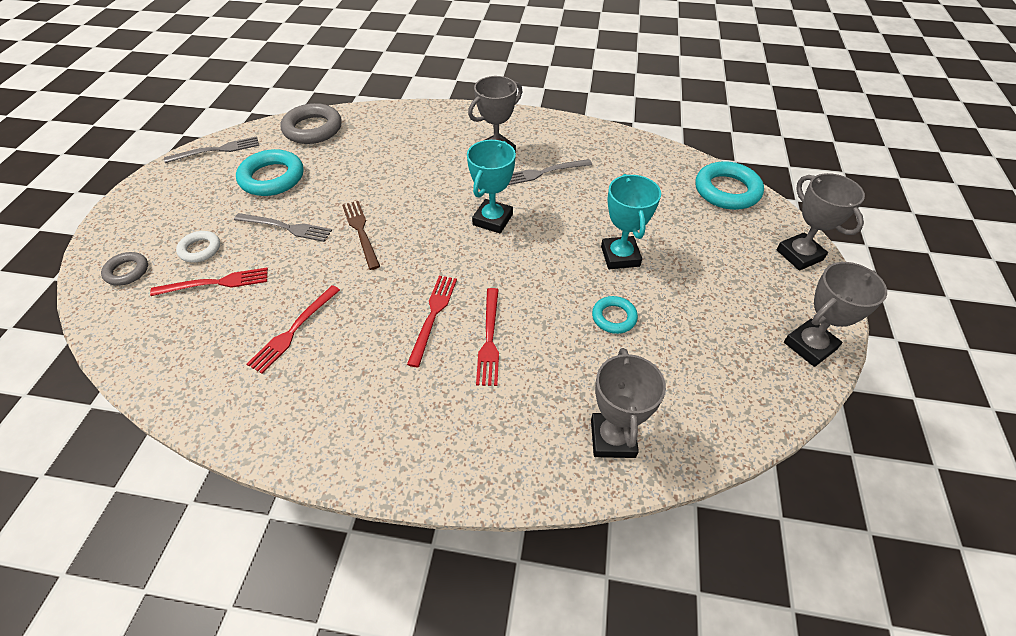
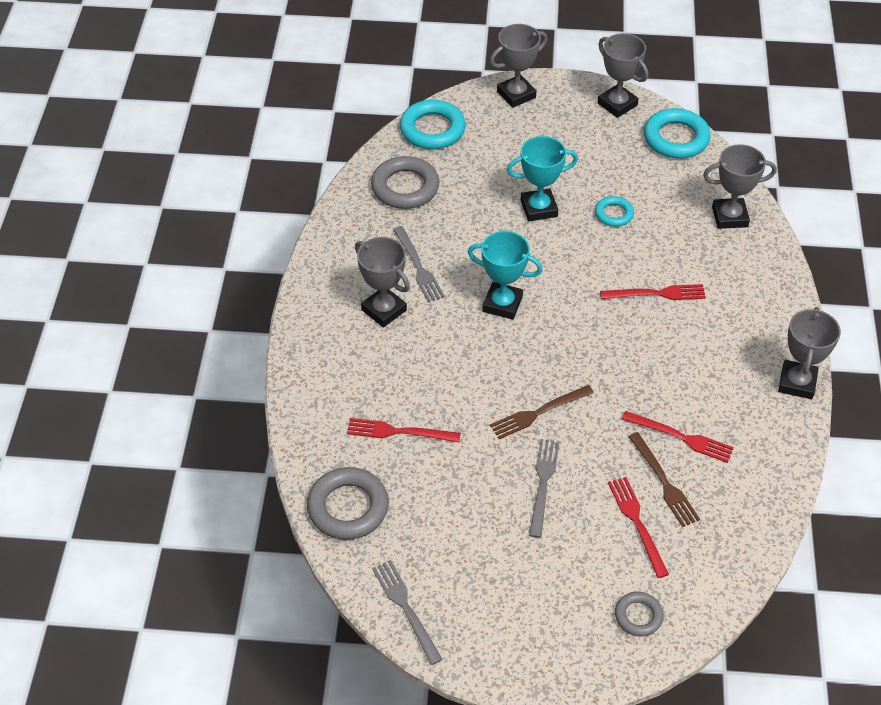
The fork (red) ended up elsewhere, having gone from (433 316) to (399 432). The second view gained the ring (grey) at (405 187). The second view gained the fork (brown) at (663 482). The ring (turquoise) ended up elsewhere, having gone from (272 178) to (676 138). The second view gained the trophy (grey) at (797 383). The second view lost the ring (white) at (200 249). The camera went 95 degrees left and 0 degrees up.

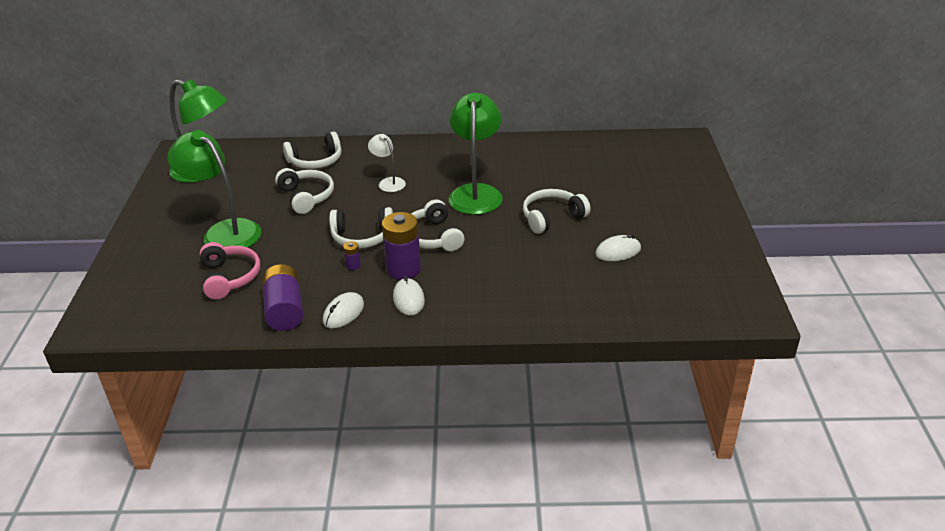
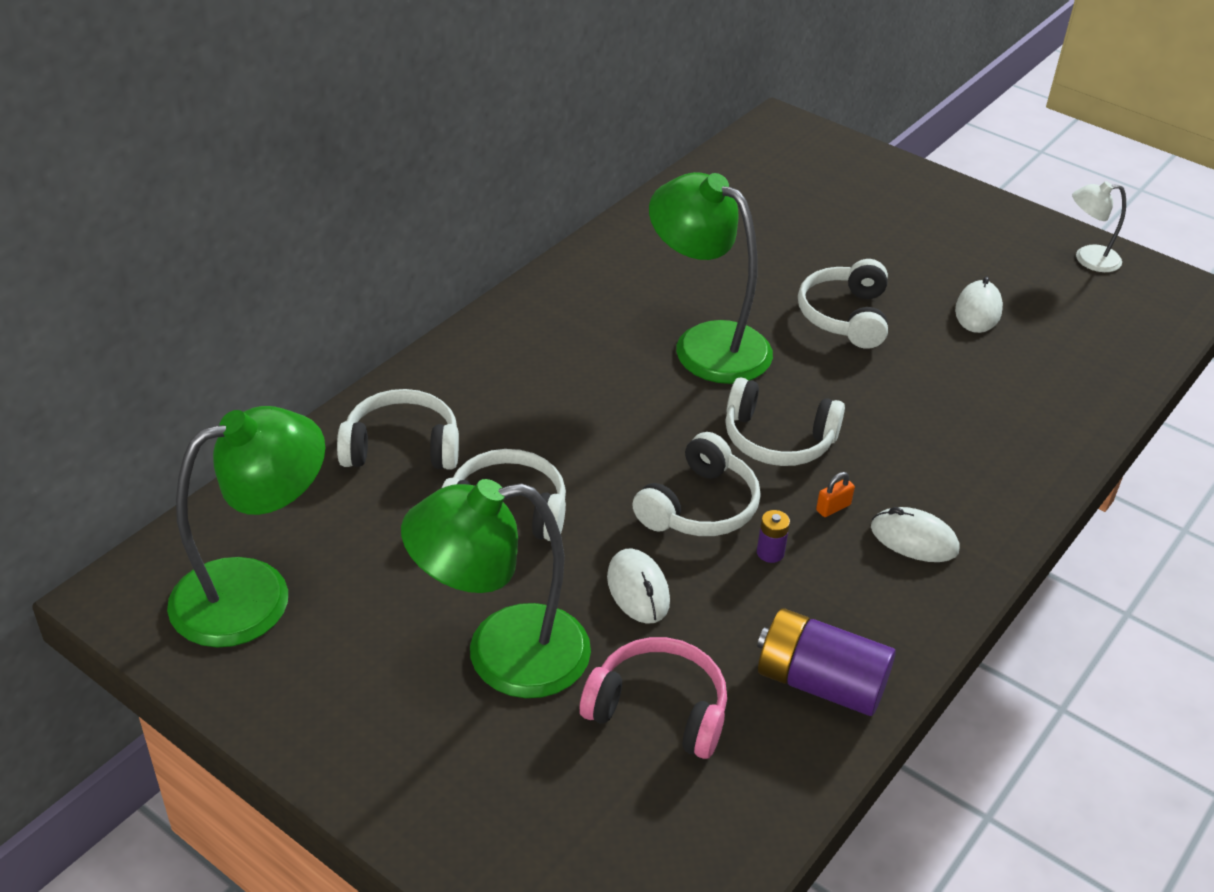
The headphones (white) at (316 161) ended up facing another way, 105 degrees counterclockwise from before. The mouse (white) ended up elsewhere, having gone from (343 313) to (638 590). Where the battery (purple) stood at (403 269), the padlock (orange) came to stand at (833 507). The lamp (white) ended up elsewhere, having gone from (388 182) to (1088 259). The camera went 55 degrees left and 5 degrees up.

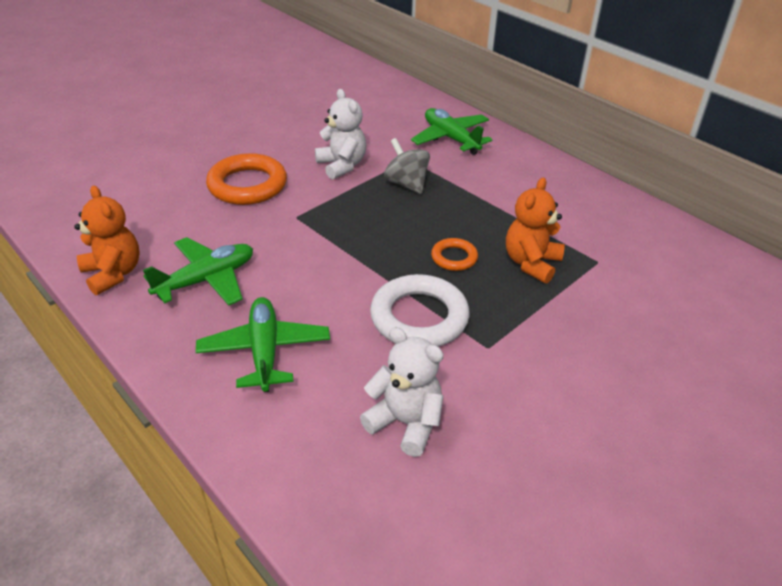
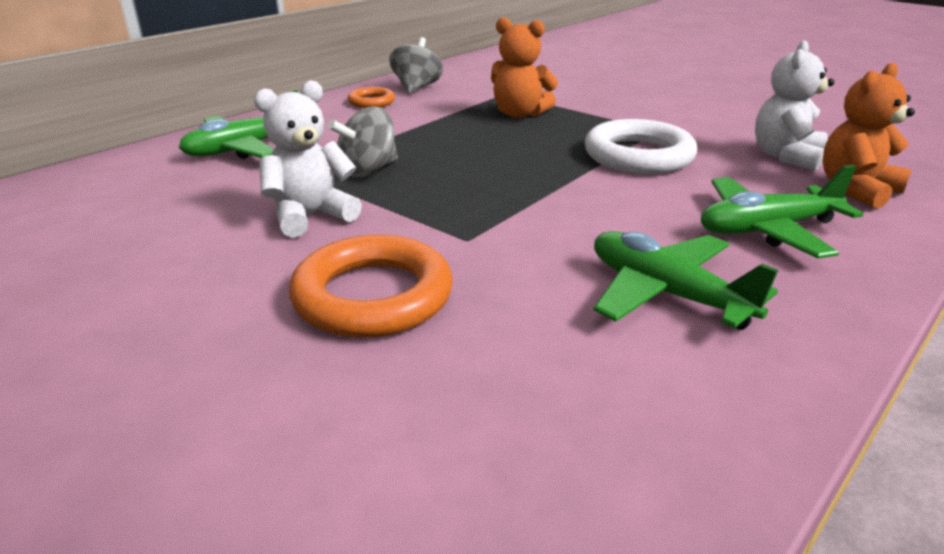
The ring (orange) ended up elsewhere, having gone from (454 257) to (371 102). The second view gained the spinning top (grey) at (416 88). The teddy bear (orange) ended up elsewhere, having gone from (113 274) to (856 190). The camera went 95 degrees left and 10 degrees down.

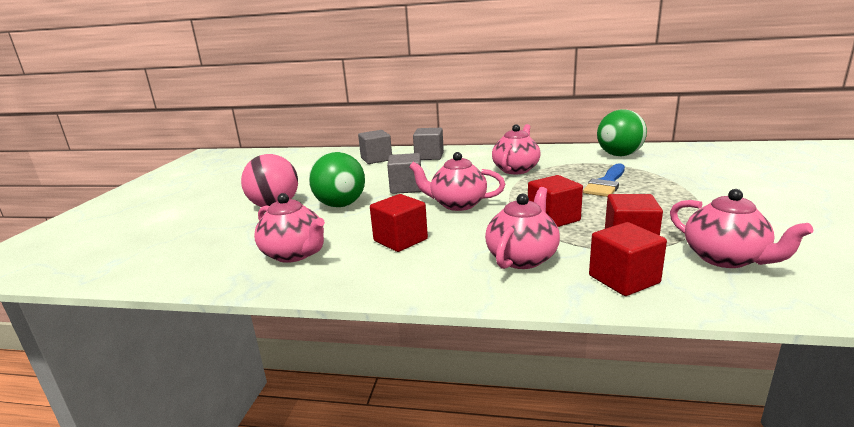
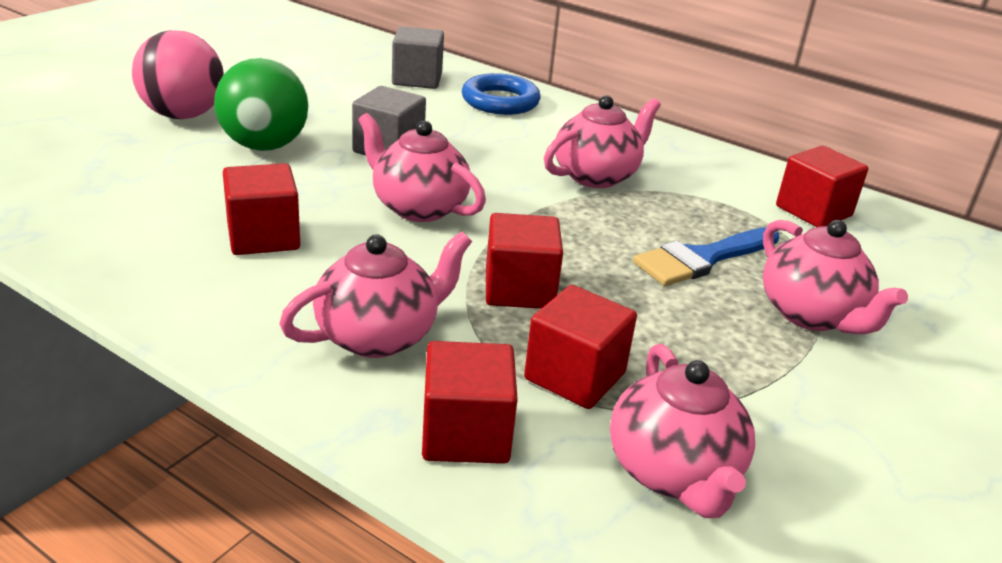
Where the cube (grey) stood at (429 156), the ring (blue) came to stand at (500 101). The teapot (pink) ended up elsewhere, having gone from (294 254) to (811 315). Where the ball (green) stood at (619 155), the cube (red) came to stand at (813 211). The camera went 20 degrees right and 10 degrees up.

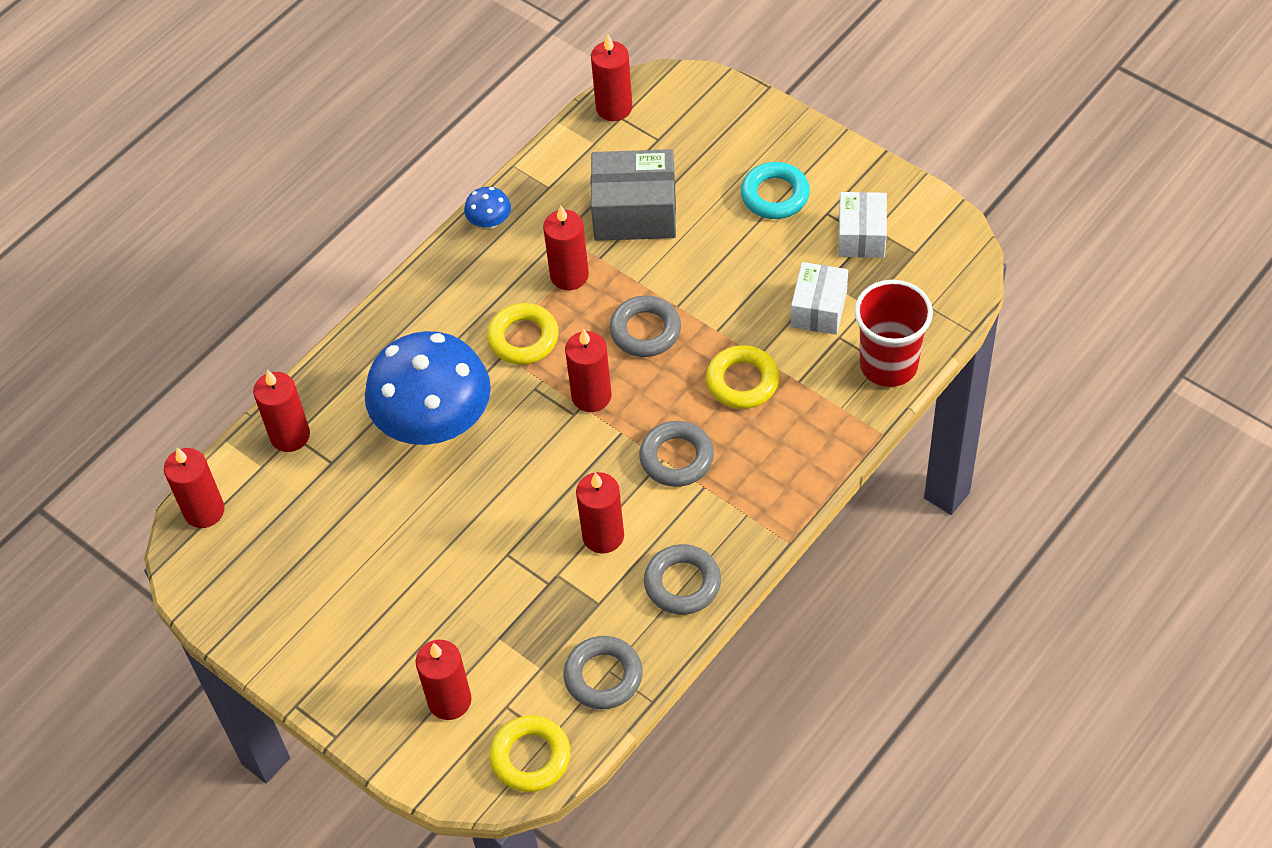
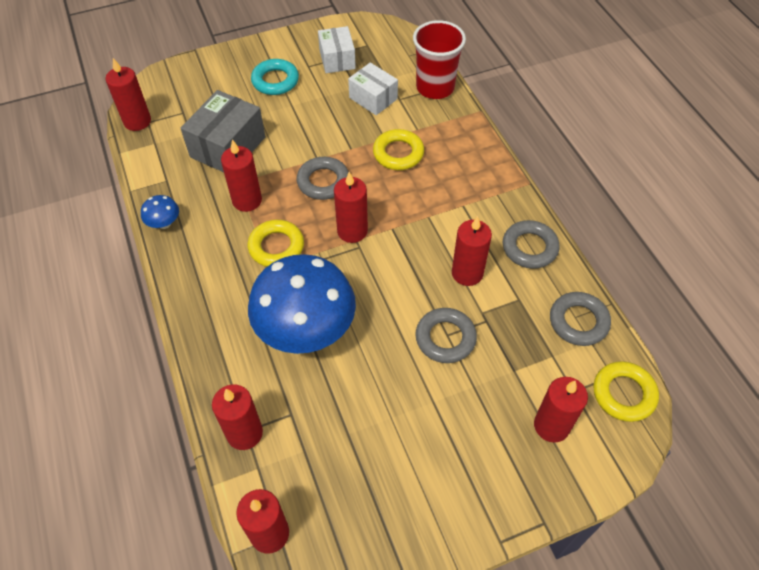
The box (white) at (861 236) ended up facing another way, 45 degrees clockwise from before. The ring (grey) ended up elsewhere, having gone from (676 458) to (445 338). The camera went 65 degrees left and 0 degrees up.

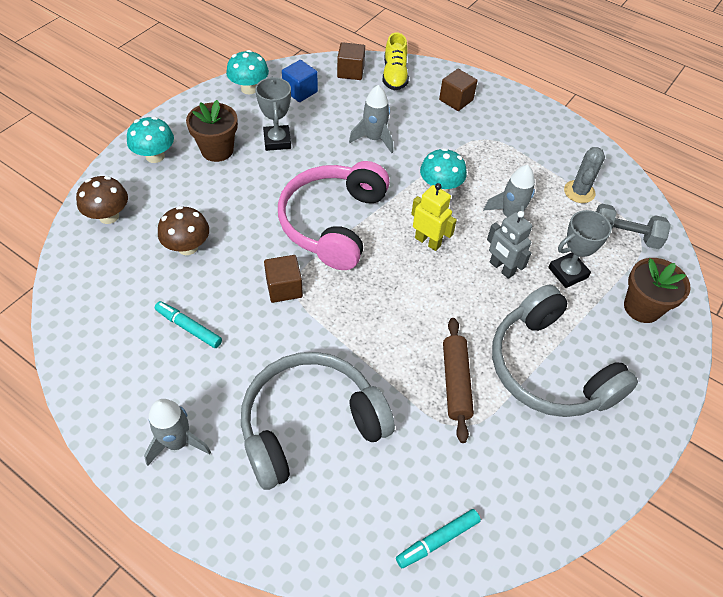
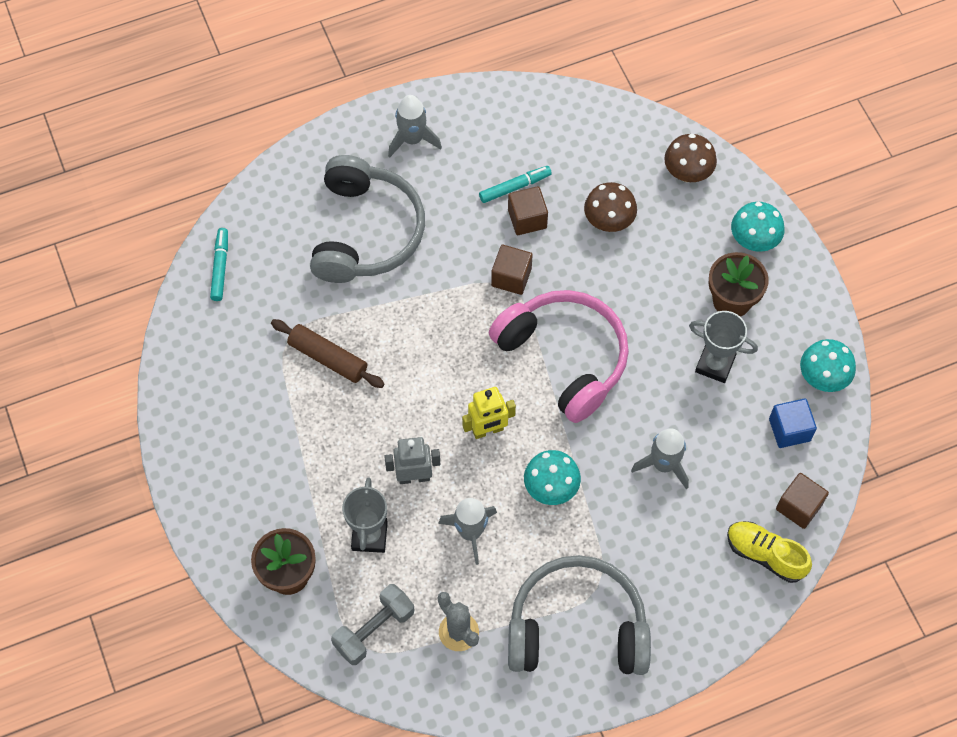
The cube (brown) ended up elsewhere, having gone from (456 100) to (527 219). The headphones (grey) ended up elsewhere, having gone from (548 368) to (577 627). The camera went 125 degrees right and 10 degrees up.

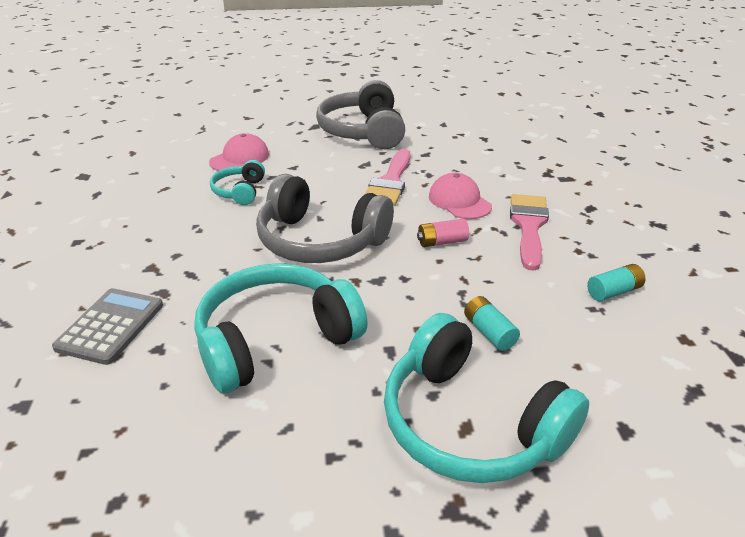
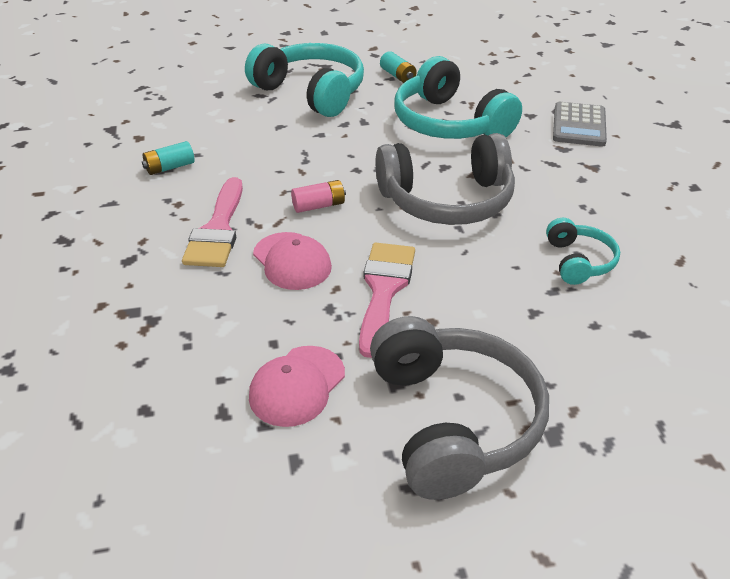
The cap (pink) ended up elsewhere, having gone from (240 158) to (297 386). The headphones (grey) at (320 241) ended up facing another way, 150 degrees clockwise from before. The battery (turquoise) ended up elsewhere, having gone from (489 332) to (398 76). The headphones (turquoise) at (275 340) ended up facing another way, 90 degrees clockwise from before. The camera went 175 degrees right and 5 degrees up.

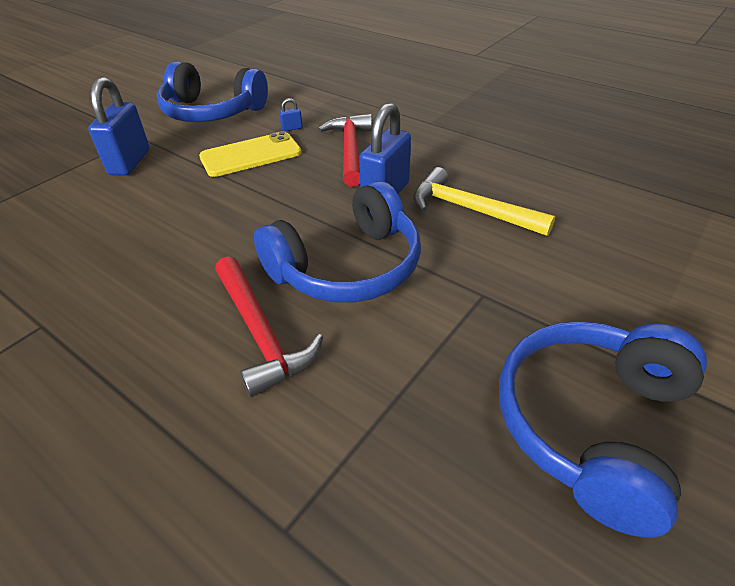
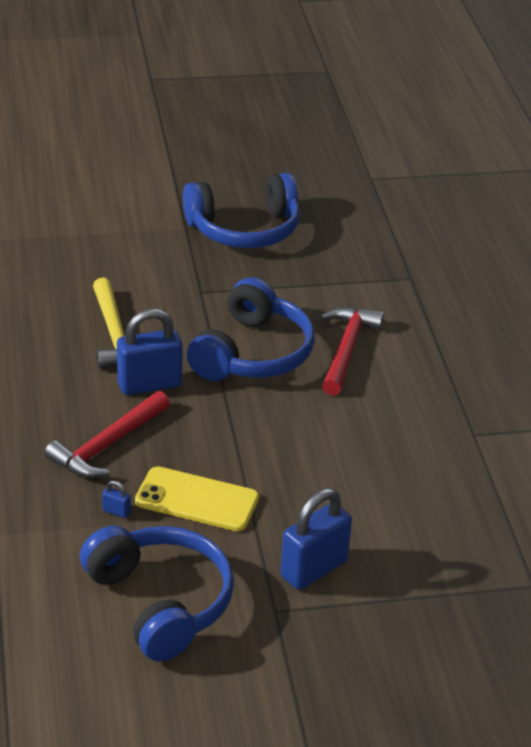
The headphones (blue) at (347 266) ended up facing another way, 105 degrees clockwise from before. The camera went 140 degrees left and 5 degrees down.

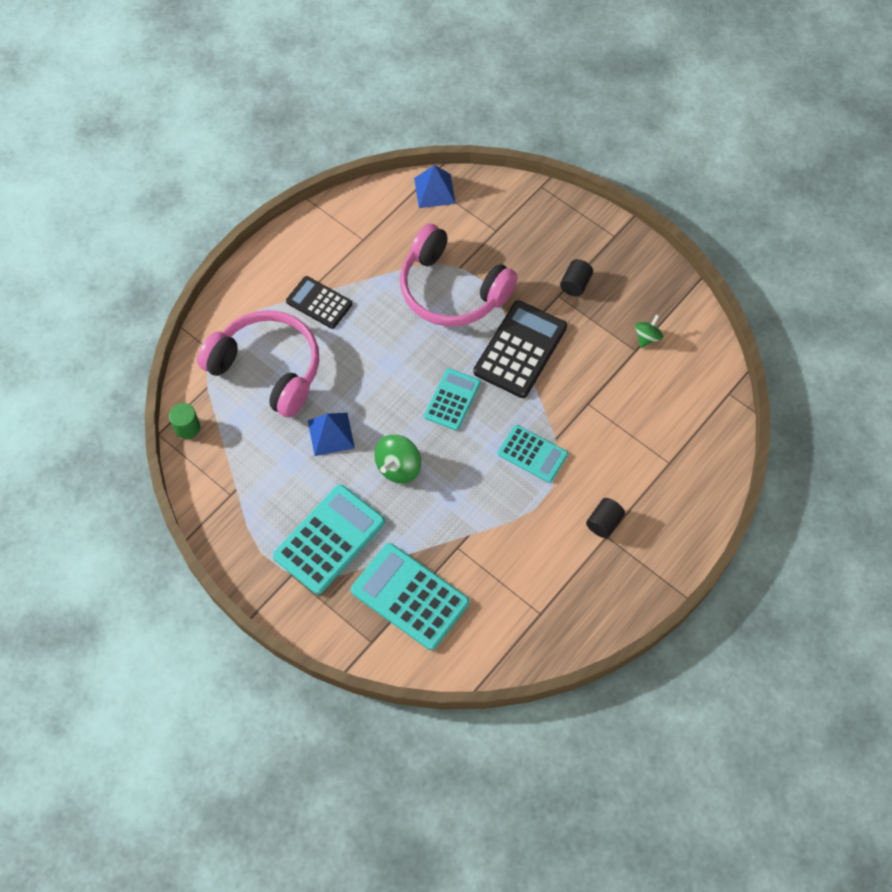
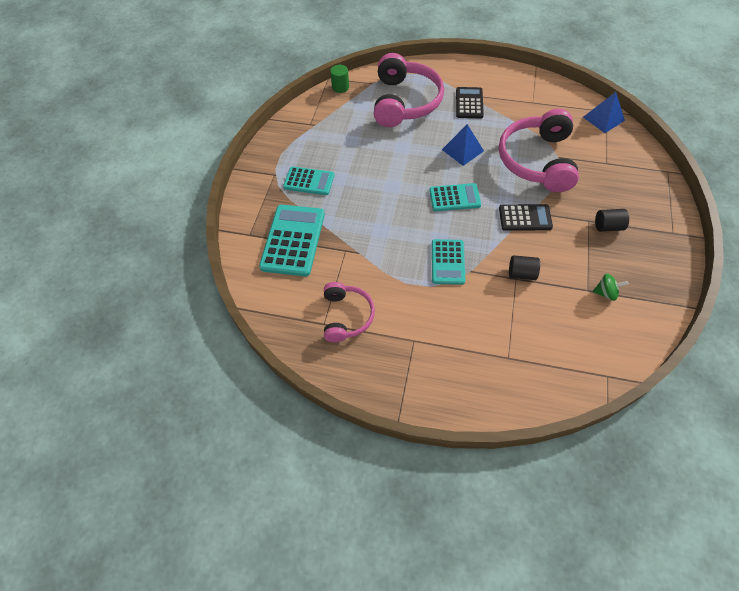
The size of the calculator (turquoise) at (329 539) changed by a factor of 0.62. The second view gained the headphones (pink) at (346 316). The pyramid (blue) ended up elsewhere, having gone from (331 434) to (462 150). The size of the calculator (black) at (520 349) changed by a factor of 0.62. The cylinder (black) ended up elsewhere, having gone from (604 522) to (521 273). The second view lost the spinning top (green) at (398 467). The camera went 65 degrees right and 5 degrees down.

